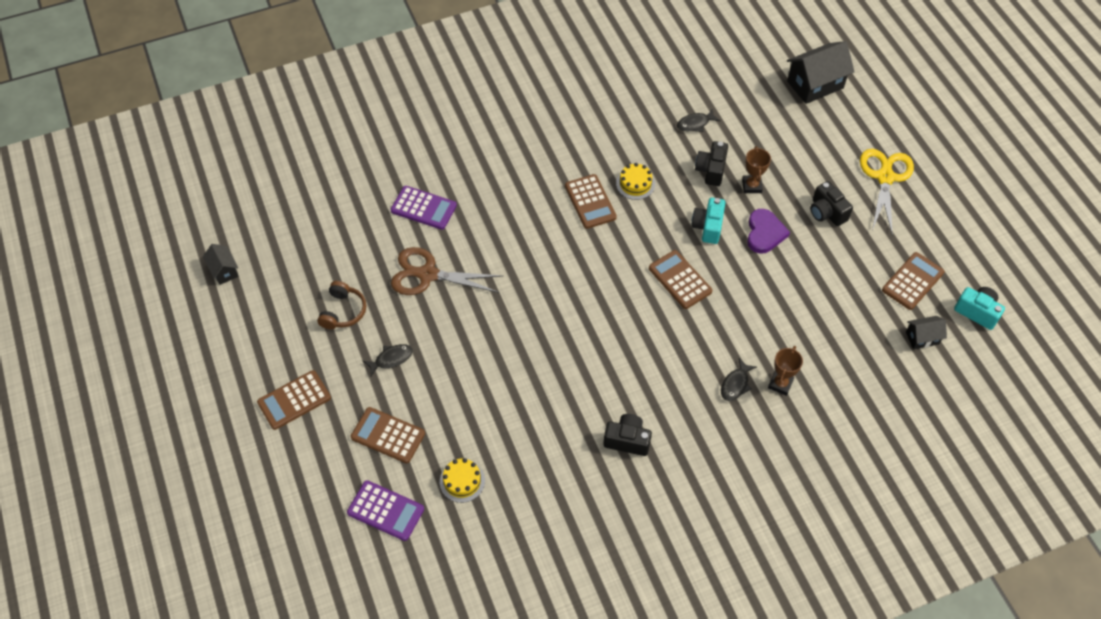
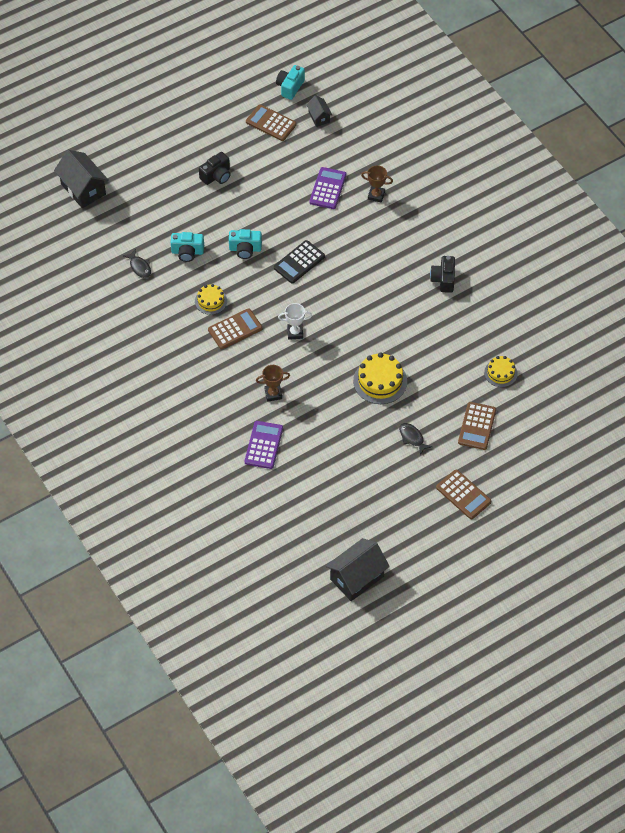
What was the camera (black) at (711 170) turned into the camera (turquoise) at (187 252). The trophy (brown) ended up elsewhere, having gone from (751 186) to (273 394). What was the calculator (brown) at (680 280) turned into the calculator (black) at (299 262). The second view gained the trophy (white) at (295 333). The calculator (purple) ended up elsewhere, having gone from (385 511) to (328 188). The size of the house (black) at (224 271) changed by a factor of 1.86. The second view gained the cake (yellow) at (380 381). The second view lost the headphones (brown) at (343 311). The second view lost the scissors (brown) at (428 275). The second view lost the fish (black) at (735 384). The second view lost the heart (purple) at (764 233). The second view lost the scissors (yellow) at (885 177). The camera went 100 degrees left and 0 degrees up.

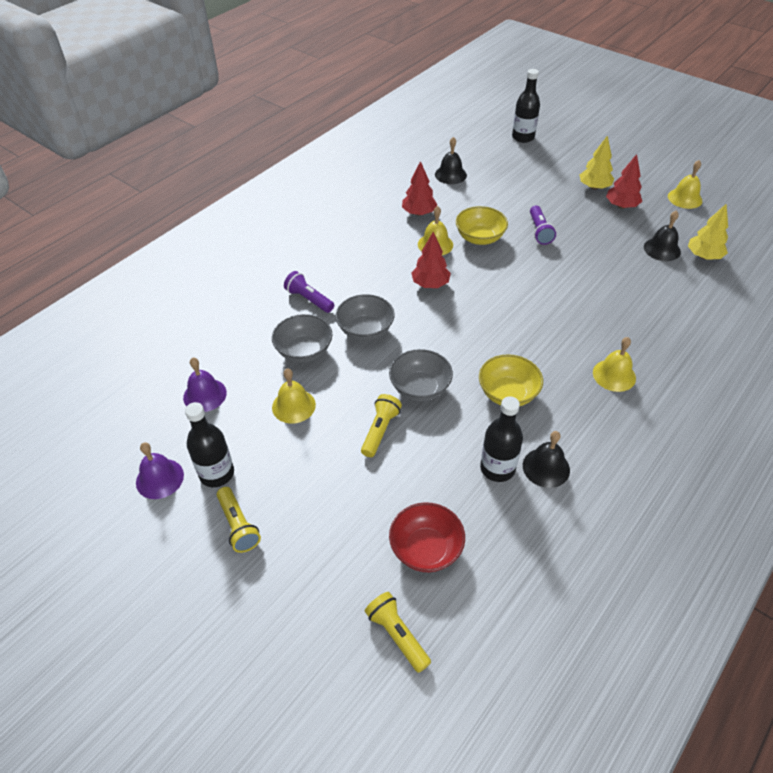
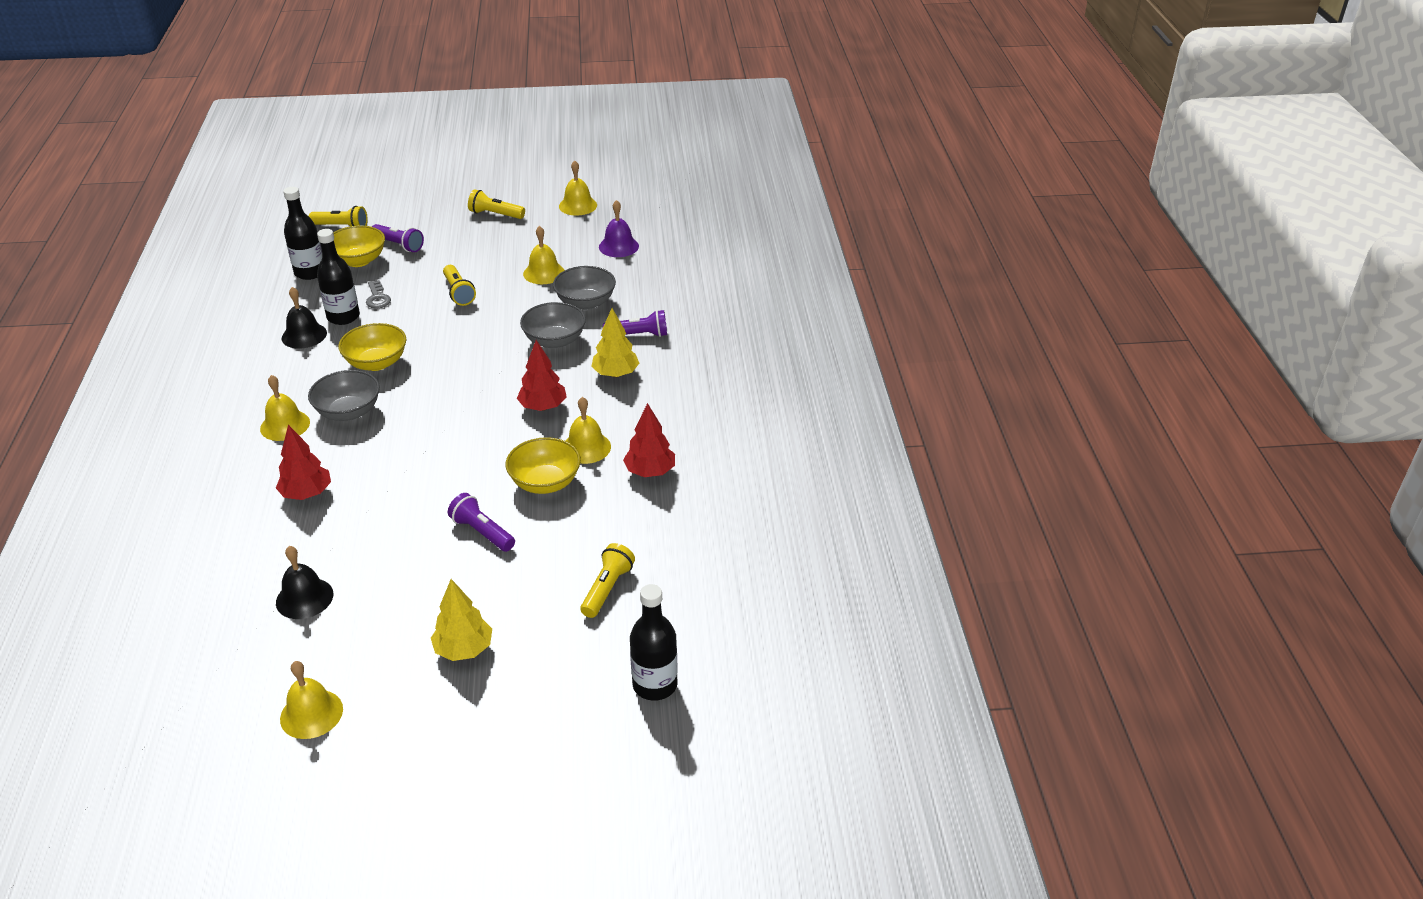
The tree (red) ended up elsewhere, having gone from (621 206) to (307 494). The bottle (black) ended up elsewhere, having gone from (217 474) to (310 272). The bowl (grey) ended up elsewhere, having gone from (420 388) to (348 412). What was the bowl (red) at (426 549) turned into the bowl (yellow) at (358 260). The second view gained the key (grey) at (377 298). The second view gained the flashlight (purple) at (399 245). What was the bell (purple) at (159 478) turned into the bell (yellow) at (578 205). The second view gained the flashlight (yellow) at (607 589). The tree (yellow) ended up elsewhere, having gone from (703 256) to (615 374). The second view lost the bell (black) at (450 174). The camera went 135 degrees right and 10 degrees down.

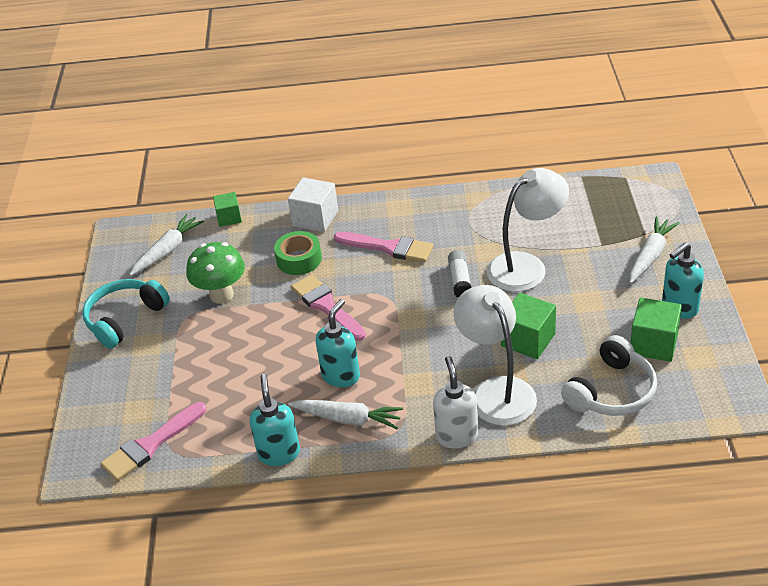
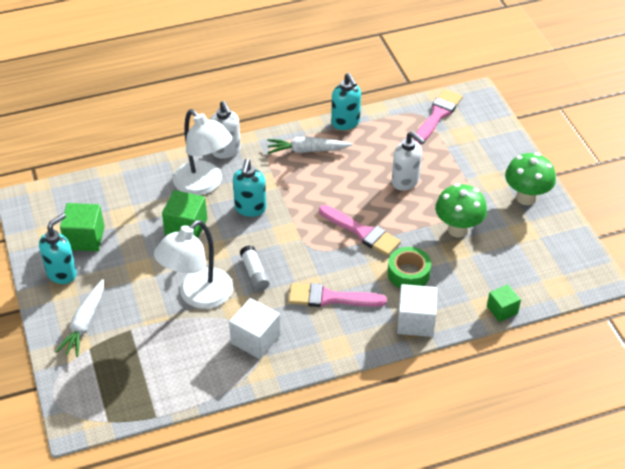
The second view gained the cube (white) at (255 339). The soap dispenser (turquoise) ended up elsewhere, having gone from (341 376) to (250 208). The second view gained the soap dispenser (white) at (405 181). Where the headphones (turquoise) stood at (125 319), the mushroom (green) came to stand at (526 198). The second view lost the carrot (white) at (167 251). The second view lost the headphones (white) at (611 391). The camera went 160 degrees right and 5 degrees up.

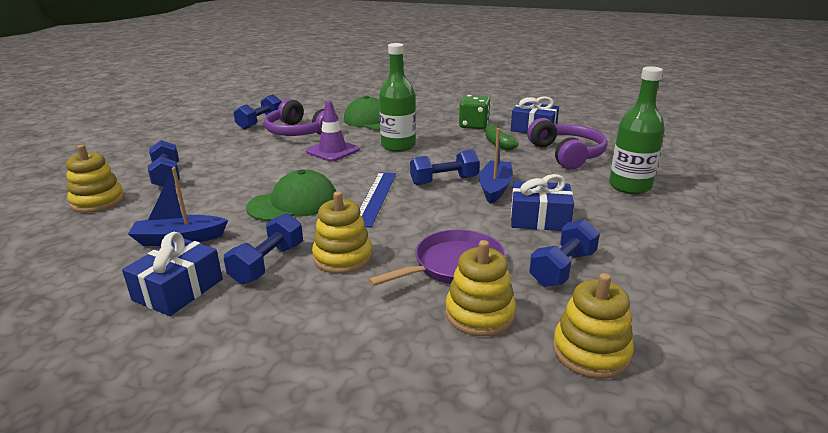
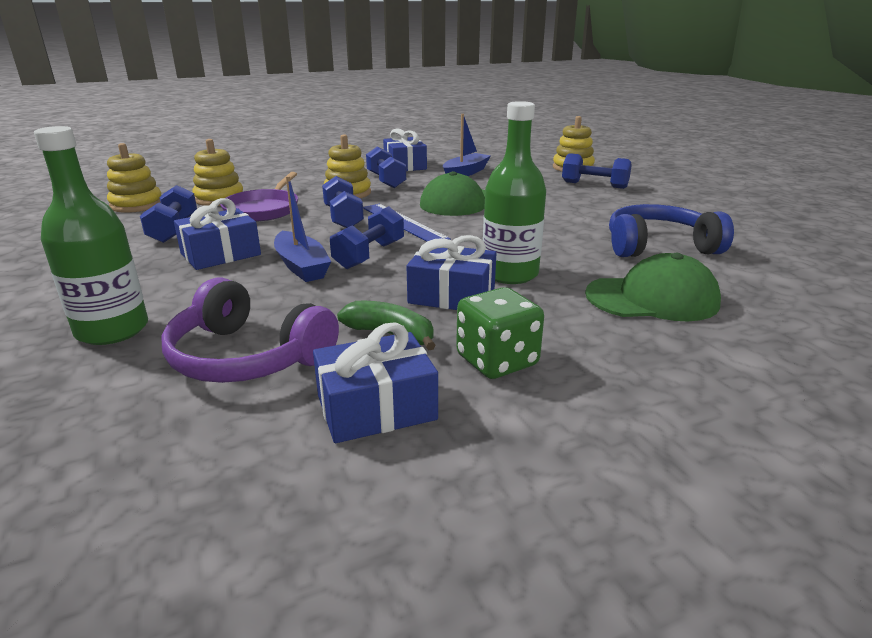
The dumbbell (blue) ended up elsewhere, having gone from (260 122) to (343 218). The second view gained the gift (blue) at (452 295). What was the headphones (purple) at (299 132) turned into the headphones (blue) at (658 246). The second view lost the traffic cone (purple) at (333 151). The camera went 135 degrees right and 0 degrees up.

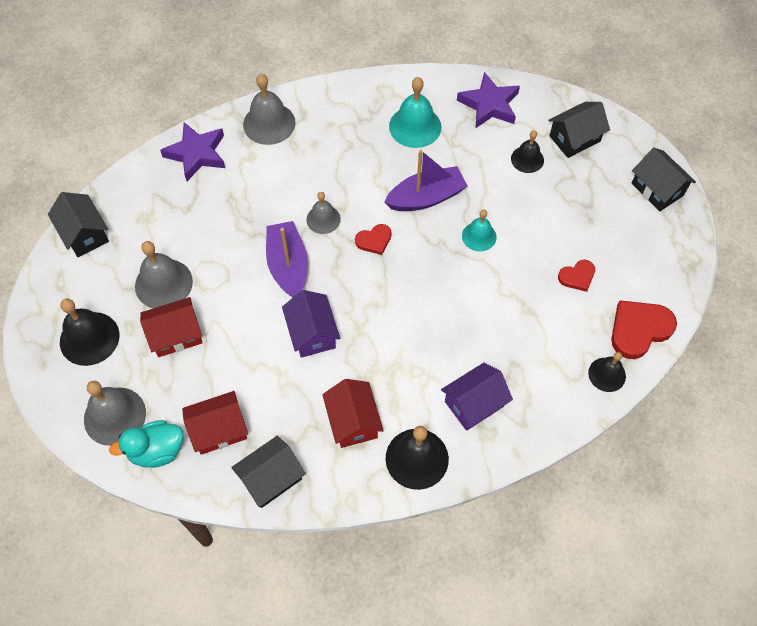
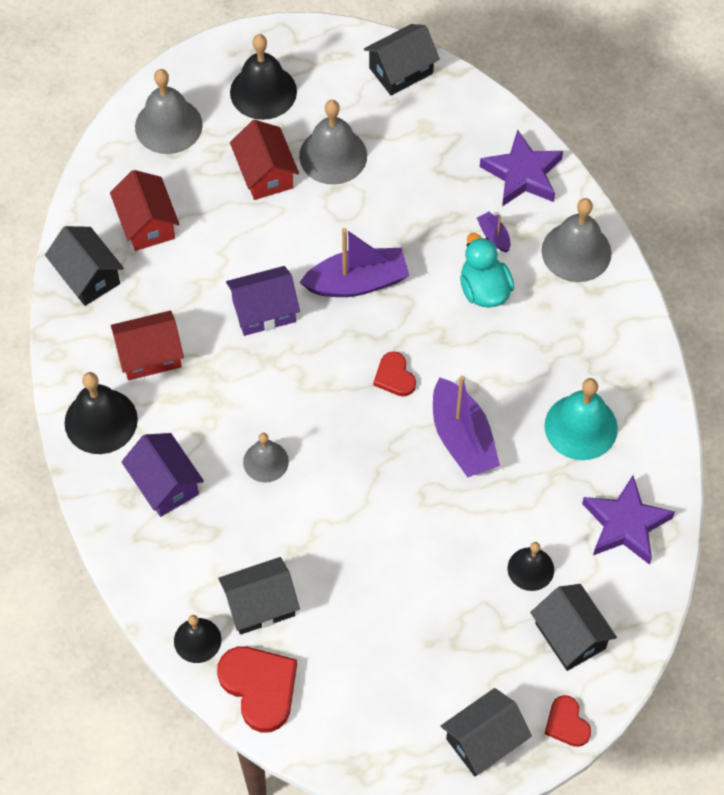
The second view gained the house (black) at (260 605). The bell (grey) ended up elsewhere, having gone from (323 219) to (265 461). The duck (turquoise) ended up elsewhere, having gone from (157 451) to (484 290). The second view gained the boat (purple) at (494 236). The heart (red) ended up elsewhere, having gone from (577 276) to (567 723). The second view lost the bell (turquoise) at (479 236). The camera went 90 degrees right and 0 degrees up.

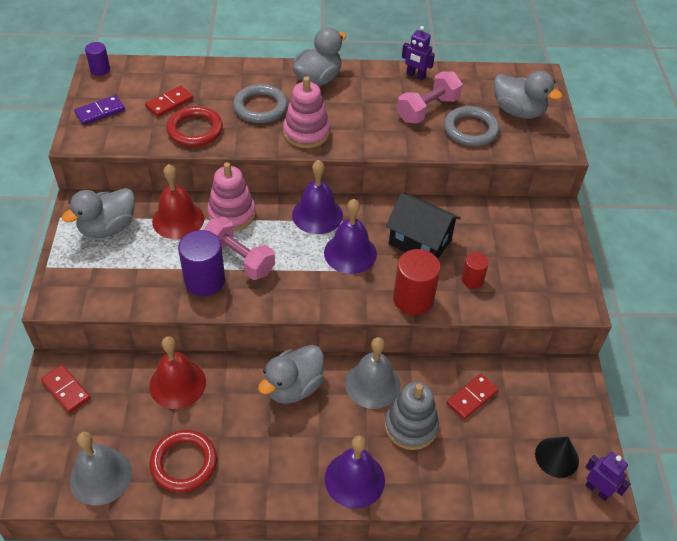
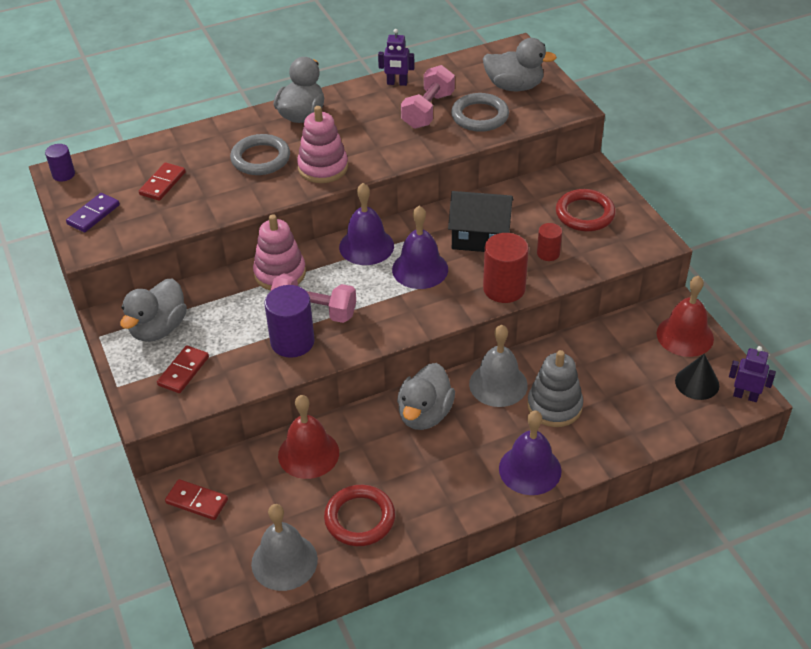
The domino (red) ended up elsewhere, having gone from (472 397) to (183 371). The ring (red) ended up elsewhere, having gone from (195 130) to (585 214). The bell (red) ended up elsewhere, having gone from (178 219) to (685 336). The camera went 20 degrees left and 5 degrees down.

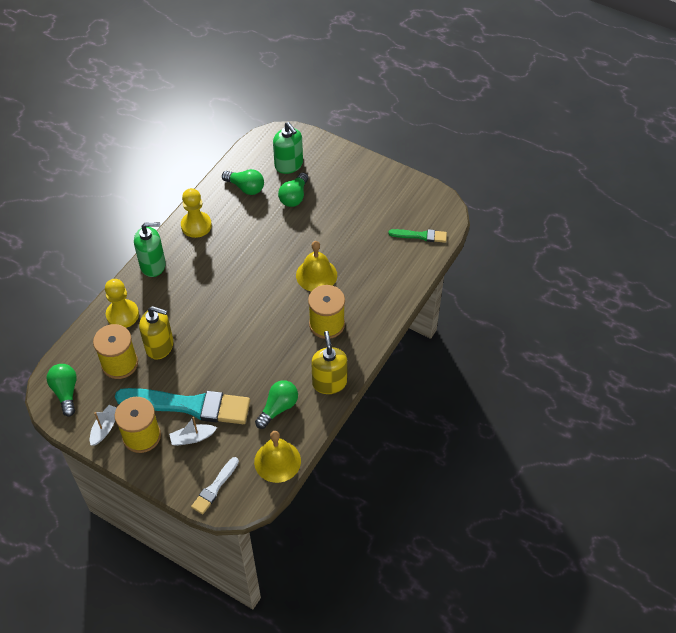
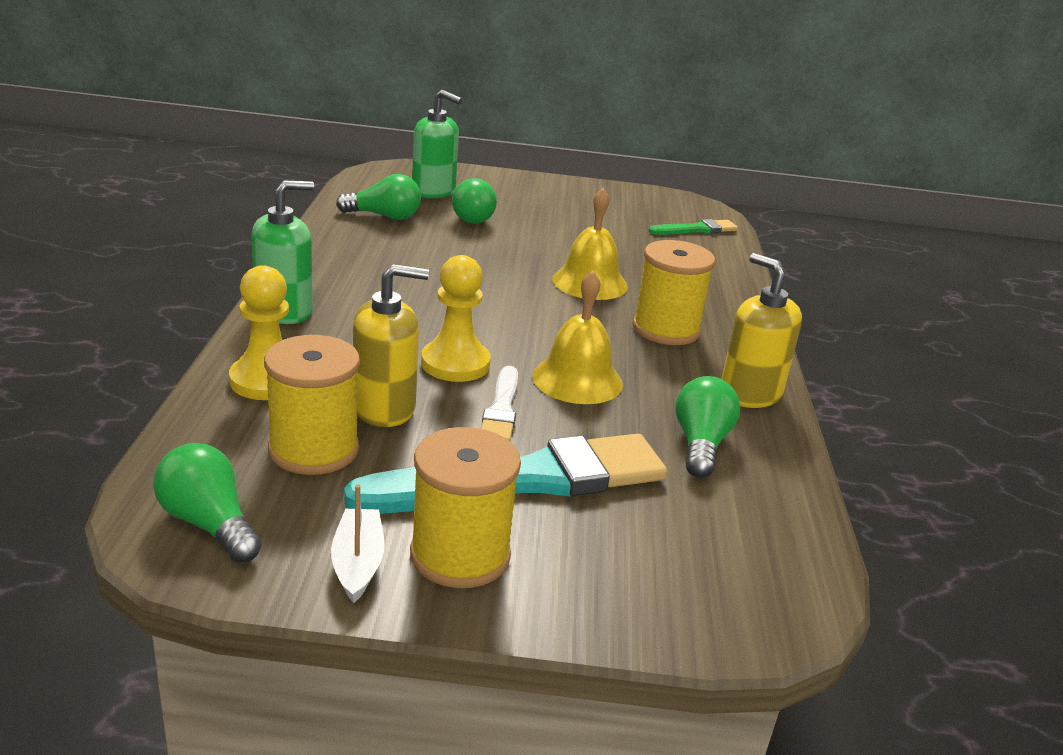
The pawn (yellow) ended up elsewhere, having gone from (196 225) to (455 364). The brush (white) ended up elsewhere, having gone from (215 488) to (501 409). The bell (yellow) ended up elsewhere, having gone from (277 461) to (577 379). The second view lost the boat (white) at (192 438). The camera went 30 degrees left and 25 degrees down.

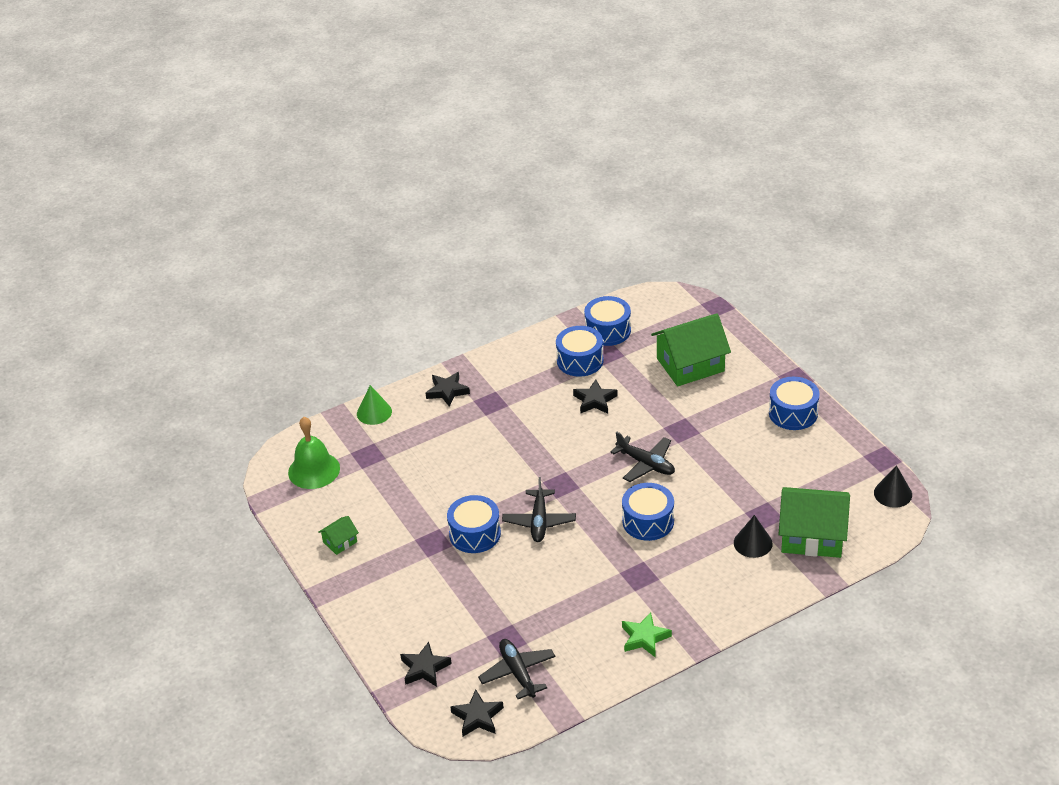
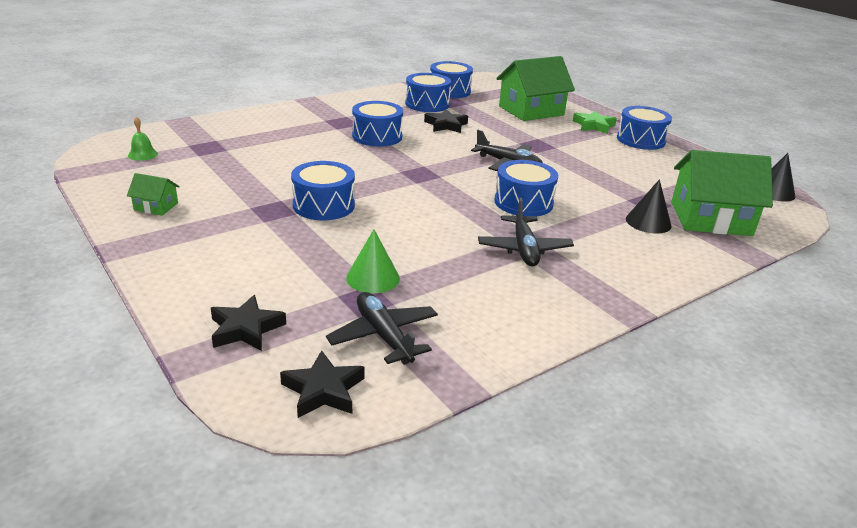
The house (green) at (340 542) ended up facing another way, 60 degrees clockwise from before. The size of the bell (green) at (314 470) changed by a factor of 0.49. The cone (green) ended up elsewhere, having gone from (374 412) to (373 278). The second view gained the drum (blue) at (377 136). The plane (black) ended up elsewhere, having gone from (539 521) to (524 249). The star (green) ended up elsewhere, having gone from (644 638) to (593 126). The second view lost the star (black) at (447 391). The camera went 10 degrees left and 10 degrees down.

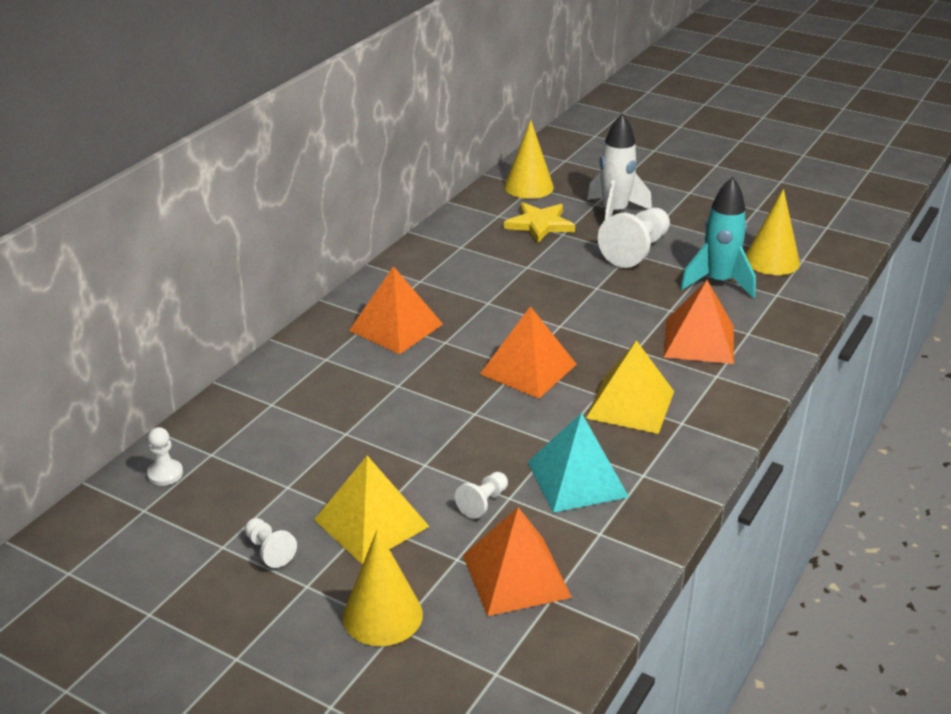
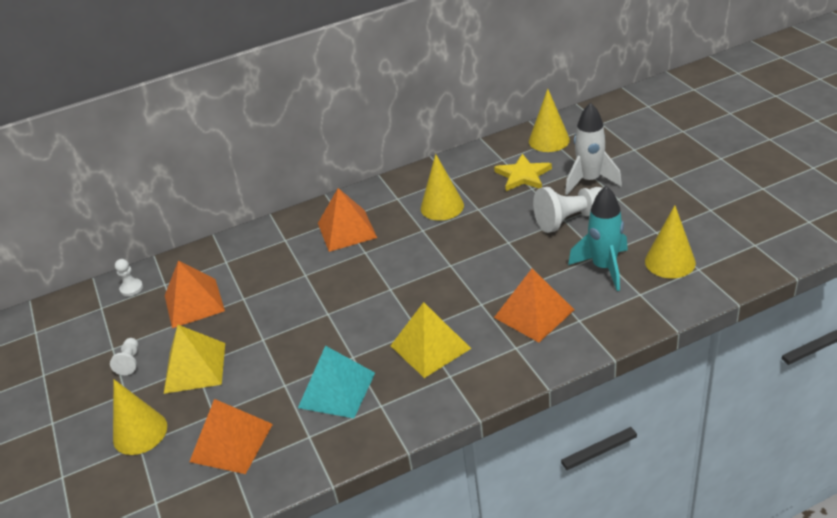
The pyramid (orange) ended up elsewhere, having gone from (528 369) to (194 303). The second view gained the cone (yellow) at (442 206). The second view lost the pawn (white) at (483 503). The camera went 40 degrees right and 5 degrees up.

